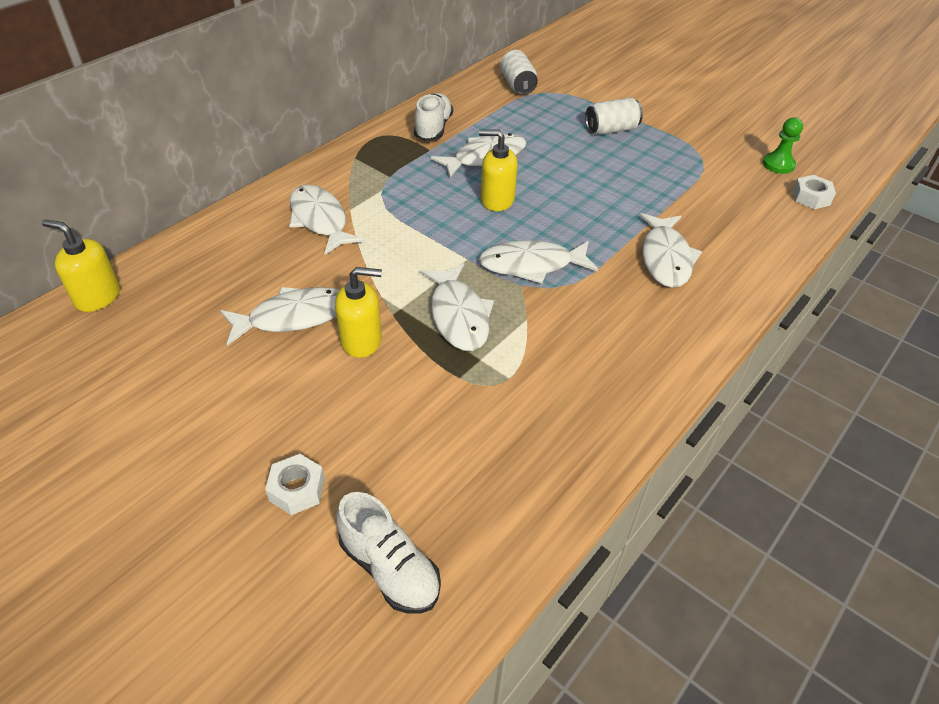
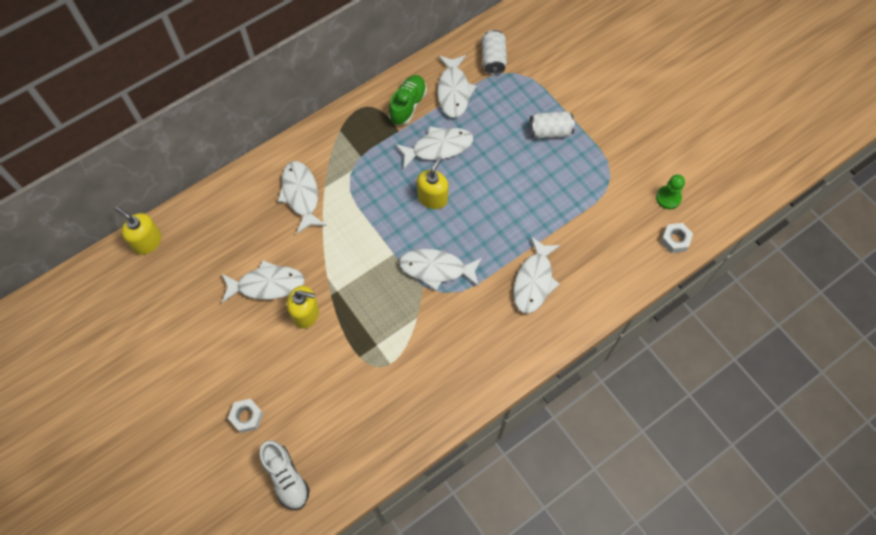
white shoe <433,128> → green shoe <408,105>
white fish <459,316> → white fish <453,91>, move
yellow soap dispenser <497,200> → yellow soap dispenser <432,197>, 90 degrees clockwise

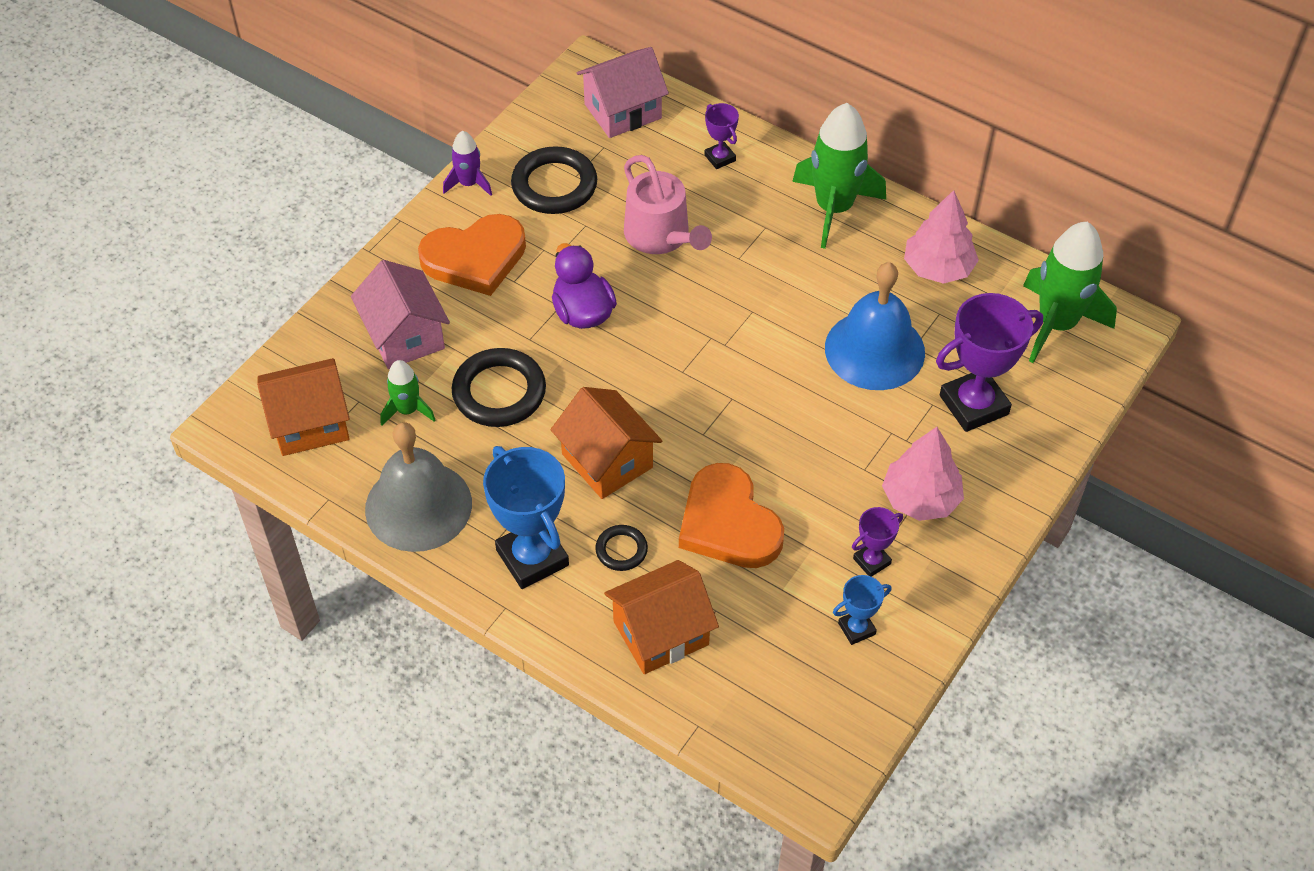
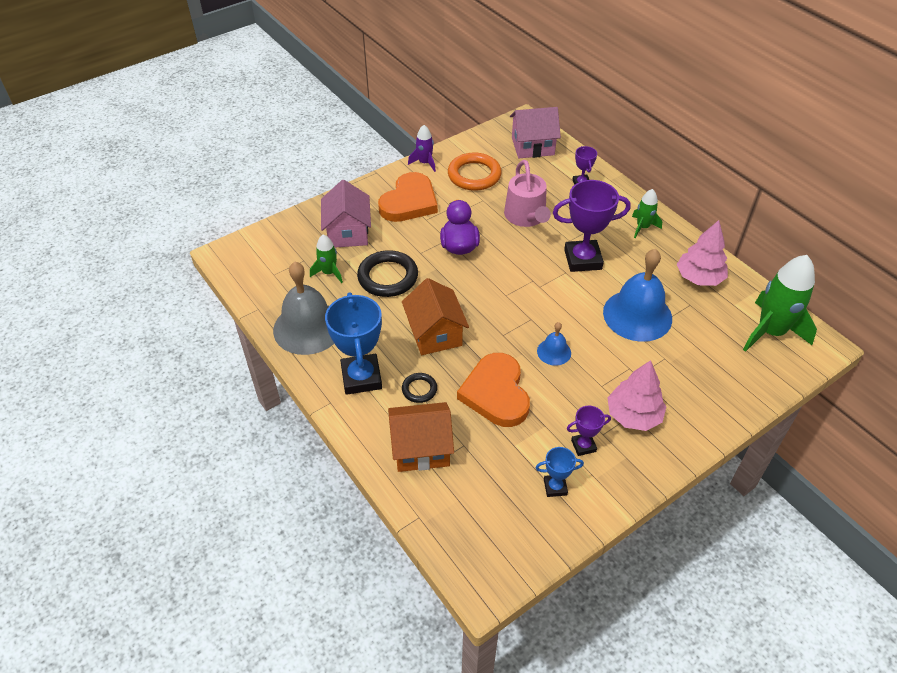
orange house <310,424> → -
orange heart <475,258> → orange heart <409,202>, 60 degrees counterclockwise
black ring <554,185> → orange ring <474,175>
green rocket <834,208> → green rocket <642,227>, x0.52
purple trophy <973,405> → purple trophy <582,259>, move
- → blue bell <554,352>

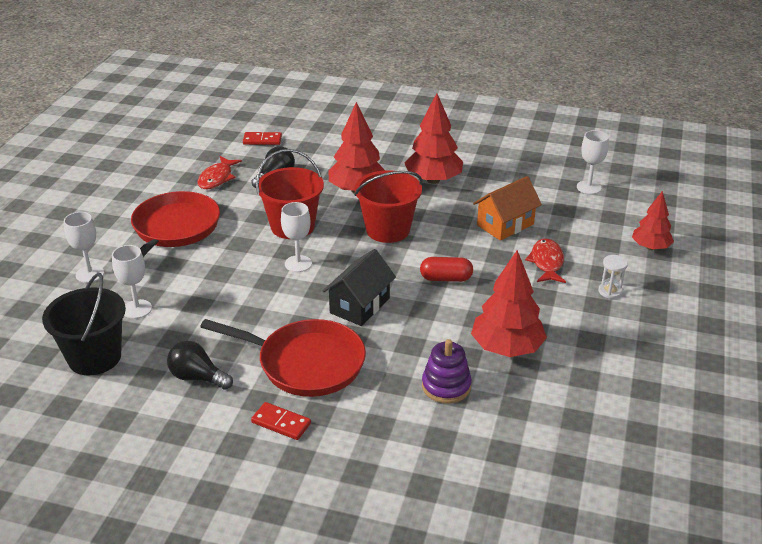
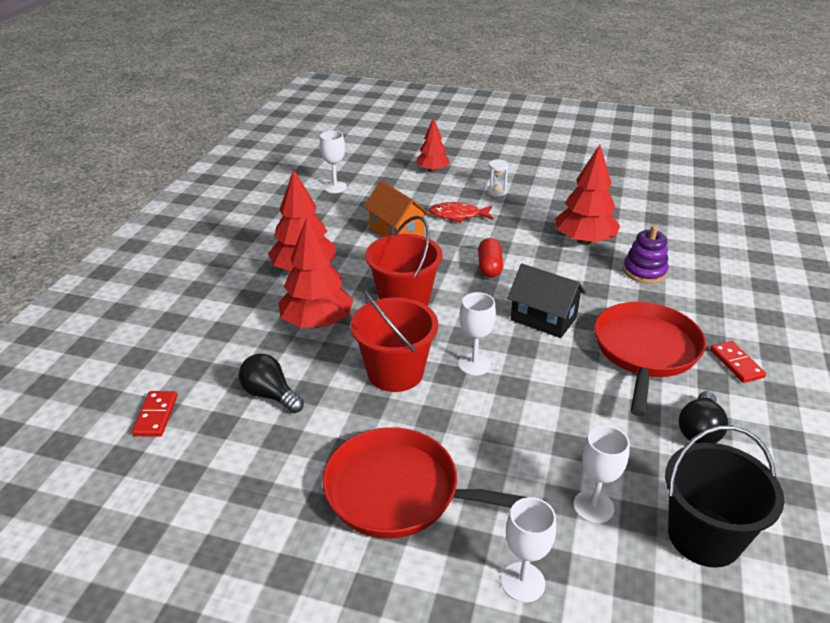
red fish <217,178> → -
red domino <281,423> → red domino <736,364>, 45 degrees counterclockwise

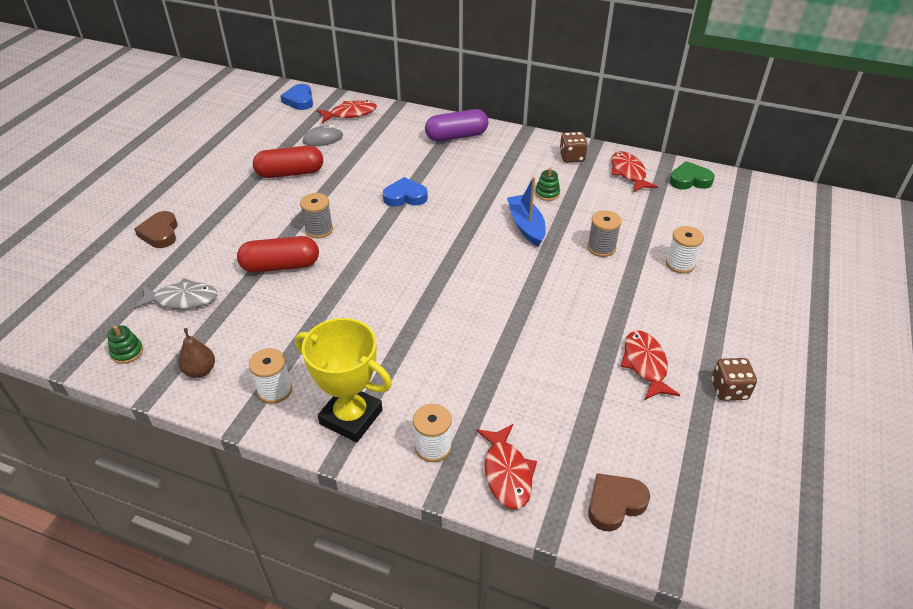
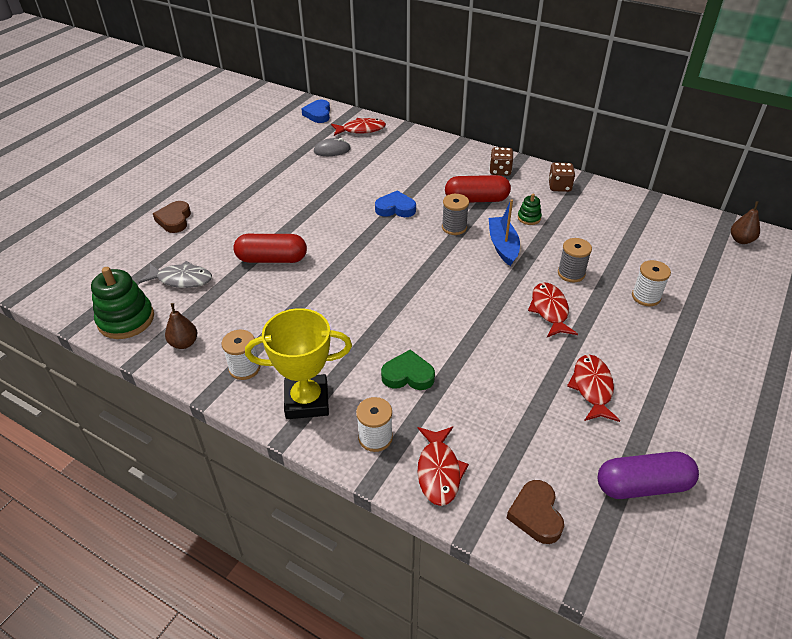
green stacking toy <127,352> → green stacking toy <126,319>, x2.01
red capsule <290,173> → red capsule <476,199>, move
yellow trophy <351,417> → yellow trophy <307,401>, 45 degrees counterclockwise
grey spool <319,230> → grey spool <454,227>, move
purple capsule <456,136> → purple capsule <642,485>, move
brown heart <614,504> → brown heart <536,514>, 75 degrees counterclockwise
red fish <628,173> → red fish <549,310>, move
green heart <689,180> → green heart <408,375>, move
brown dice <729,390> → brown dice <500,171>, move
- → brown pear <741,240>

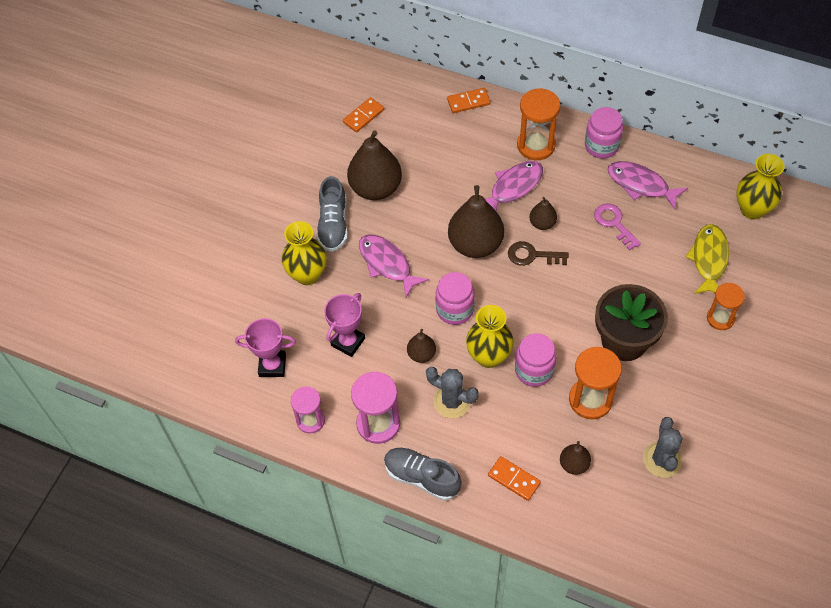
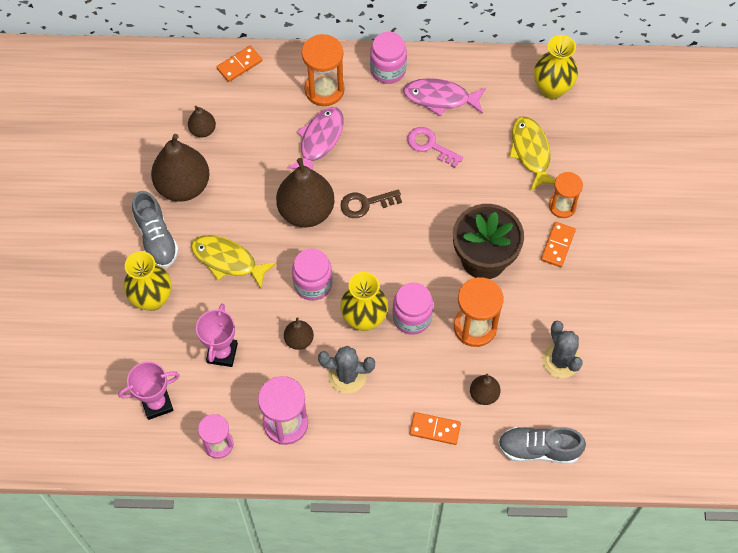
orange domino <363,116> → orange domino <557,245>, move
pink fish <387,264> → yellow fish <228,260>
grey shoe <422,477> → grey shoe <538,449>, move
brown pear <542,223> → brown pear <203,130>, move

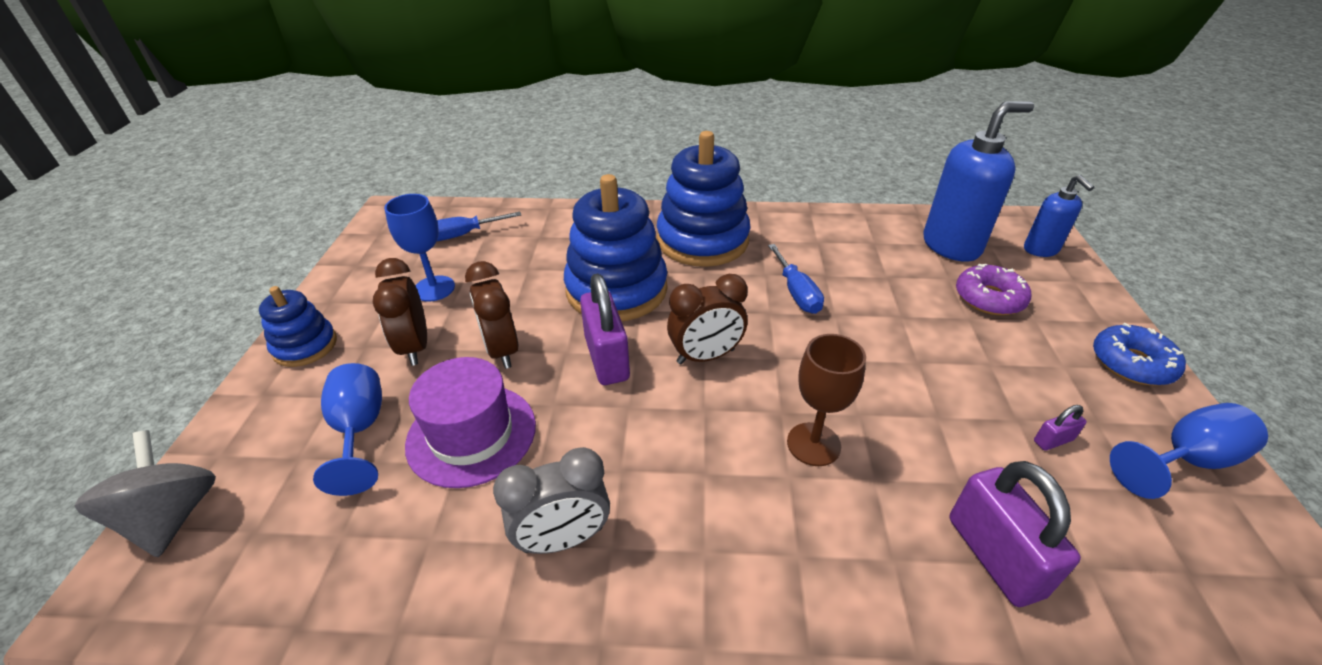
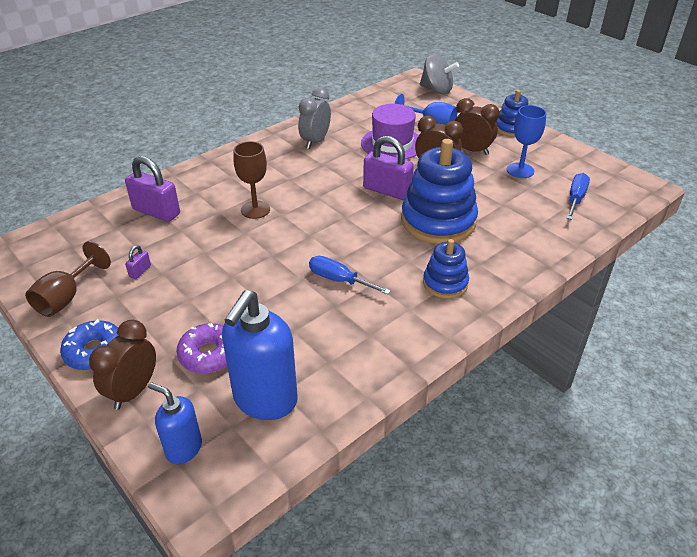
blue stacking toy <702,240> → blue stacking toy <445,283>, x0.54
brown clock <705,356> → brown clock <133,391>, move
blue goblet <1185,460> → brown goblet <66,297>

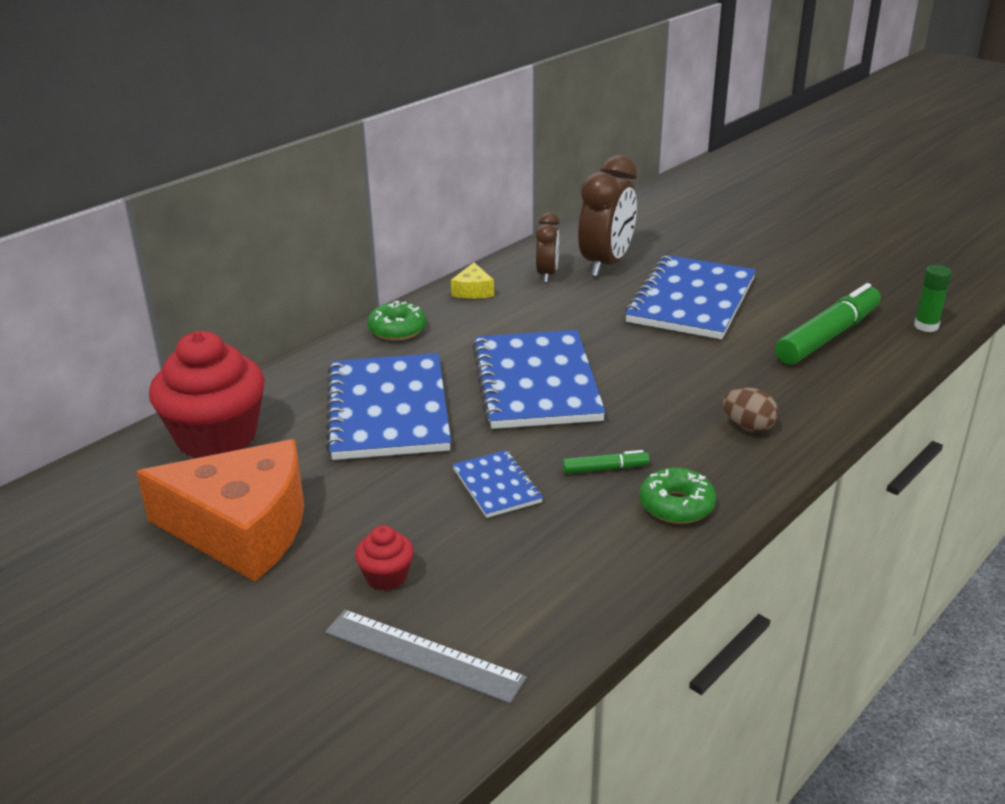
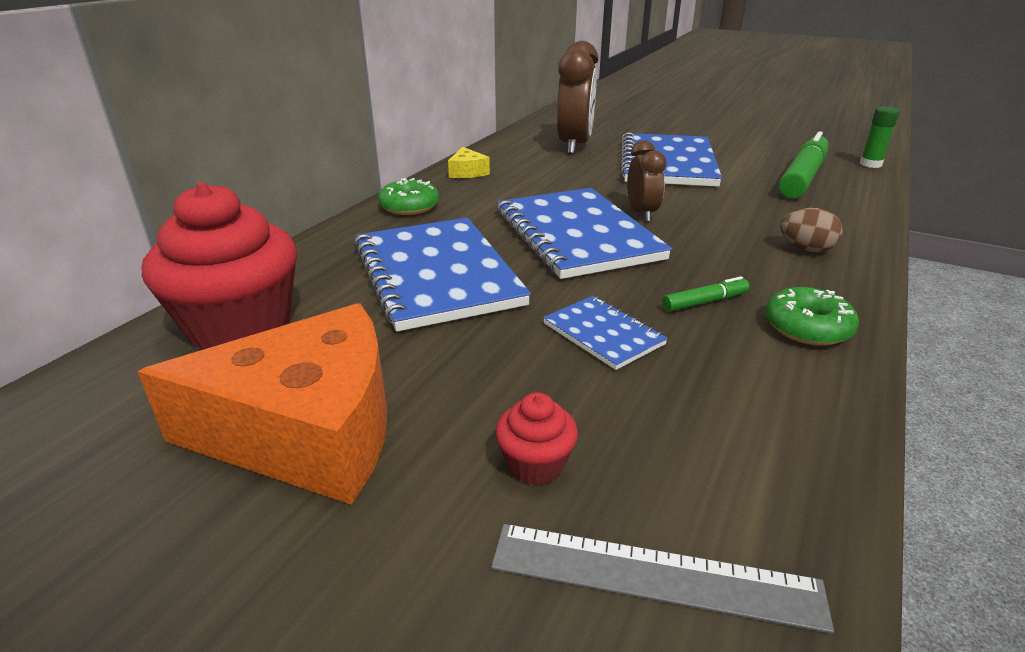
brown clock <547,275> → brown clock <641,214>, move

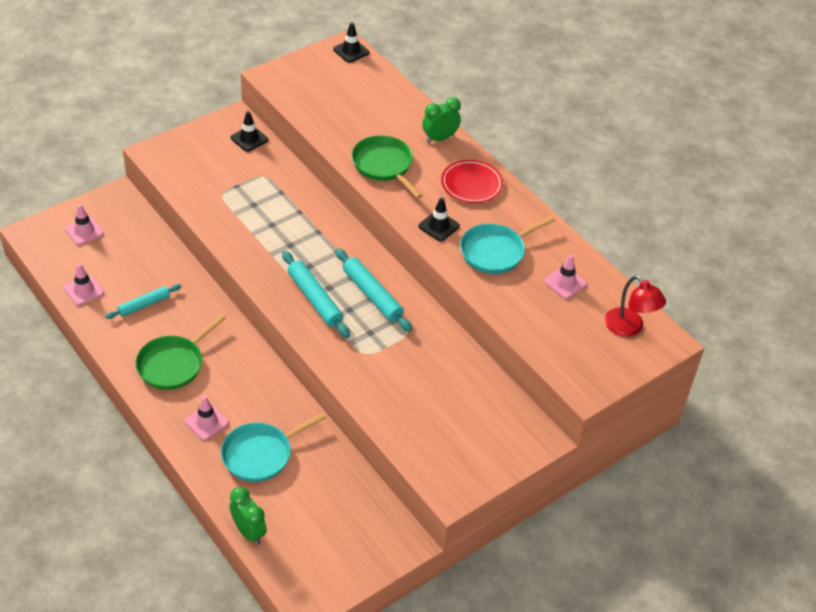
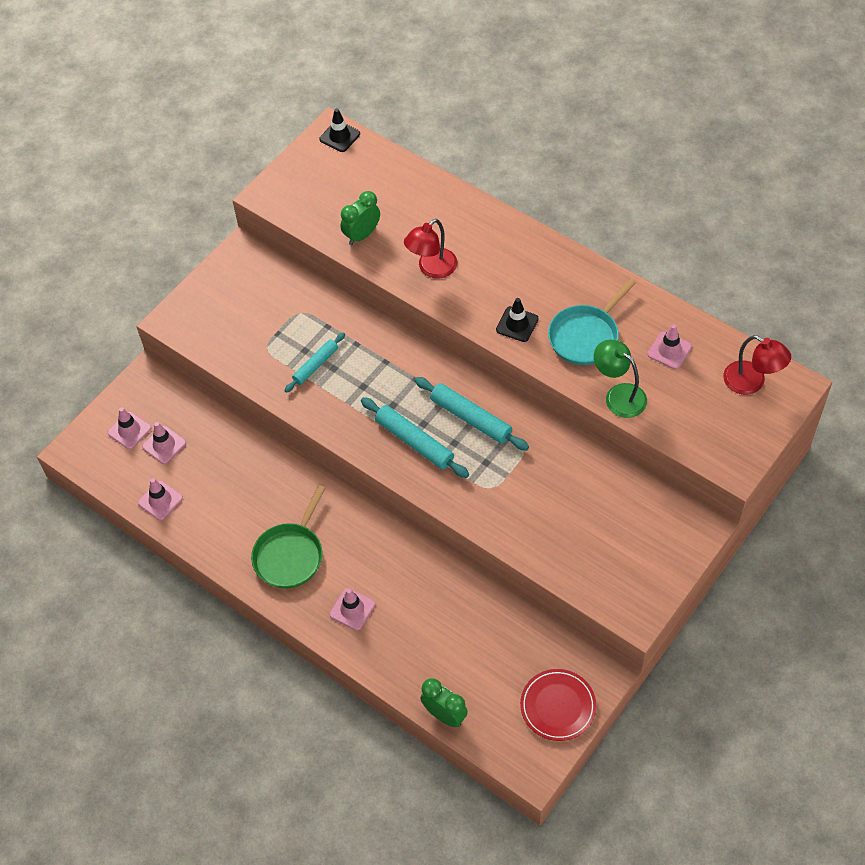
turquoise rolling pin <144,305> → turquoise rolling pin <316,365>, move
turquoise pan <260,454> → -
black traffic cone <249,139> → -
green pan <384,165> → red lamp <432,269>
green clock <439,138> → green clock <362,235>, move
red plate <471,184> → red plate <558,706>, move
- → pink traffic cone <164,445>
- → green lamp <619,395>

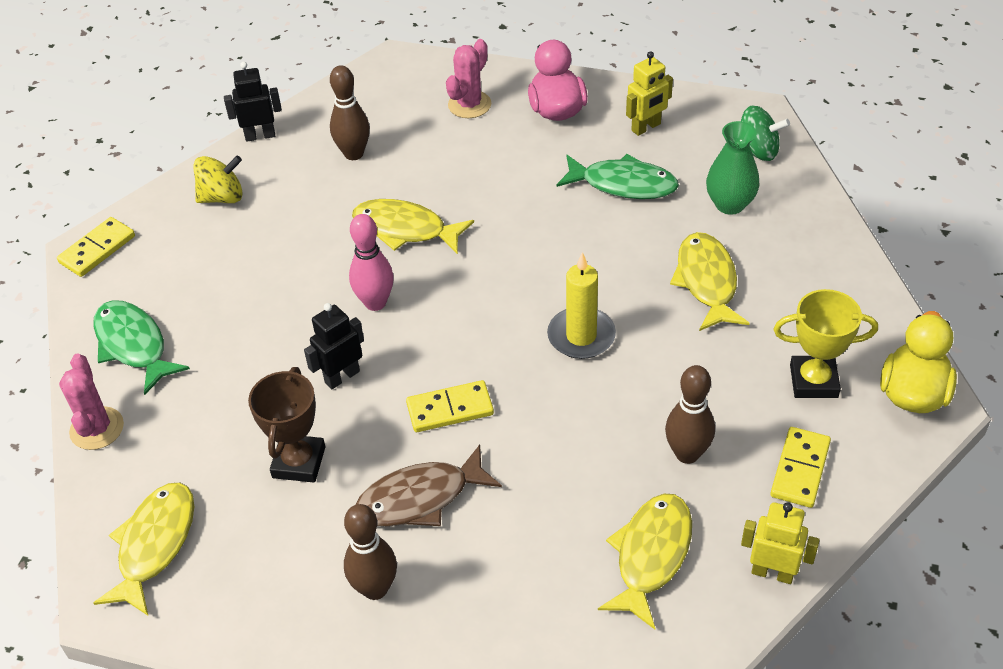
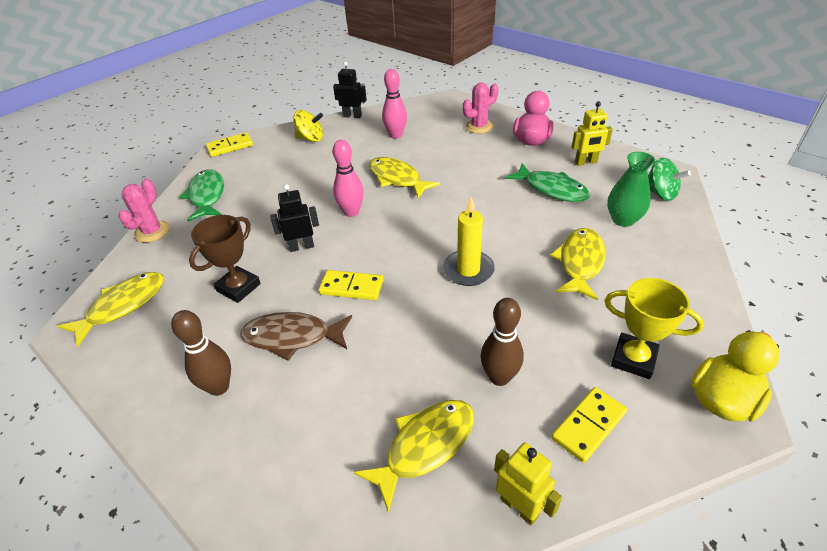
brown bowling pin <354,154> → pink bowling pin <396,135>

